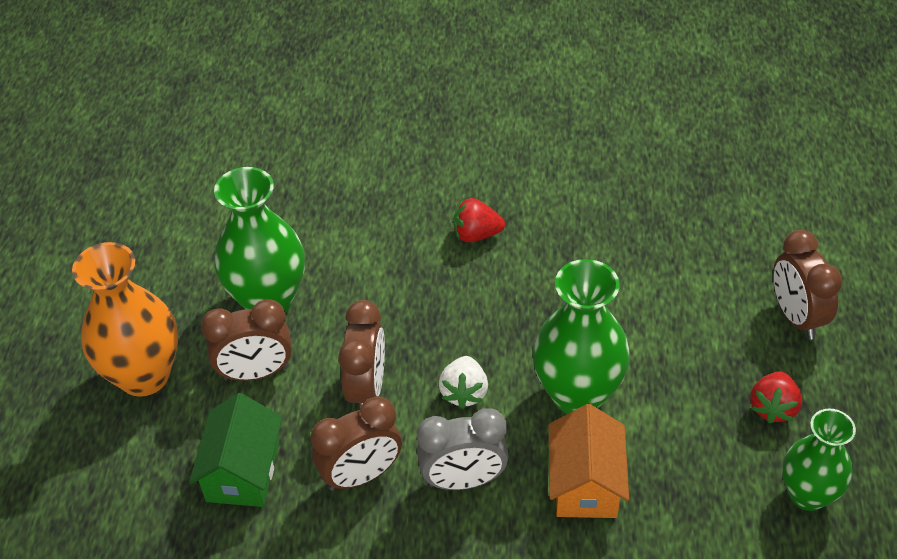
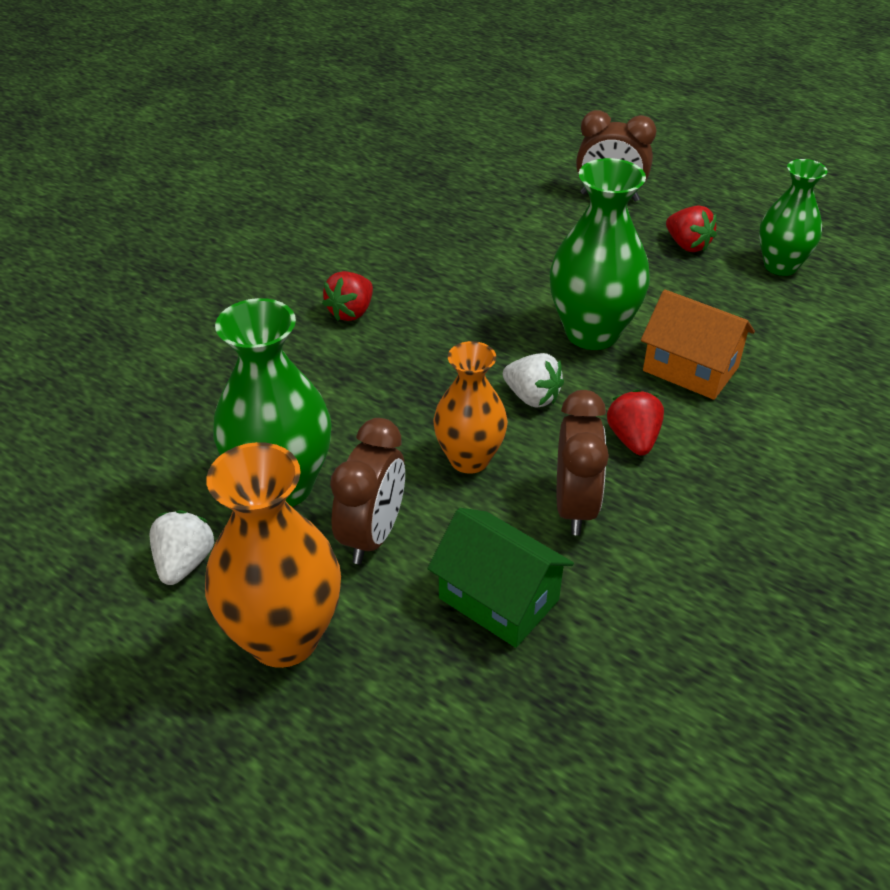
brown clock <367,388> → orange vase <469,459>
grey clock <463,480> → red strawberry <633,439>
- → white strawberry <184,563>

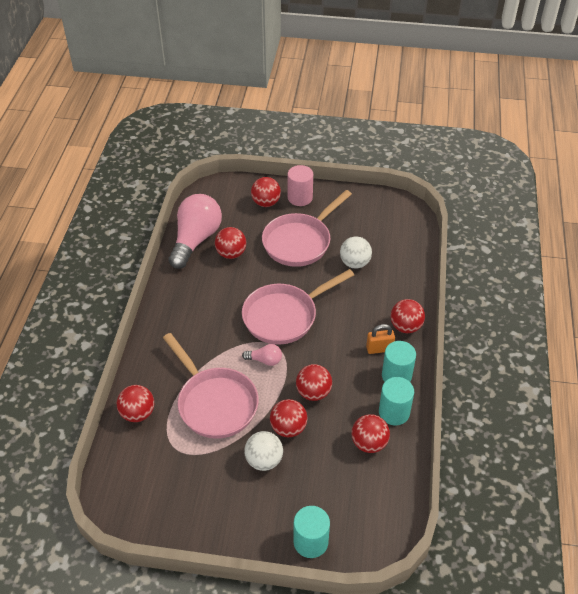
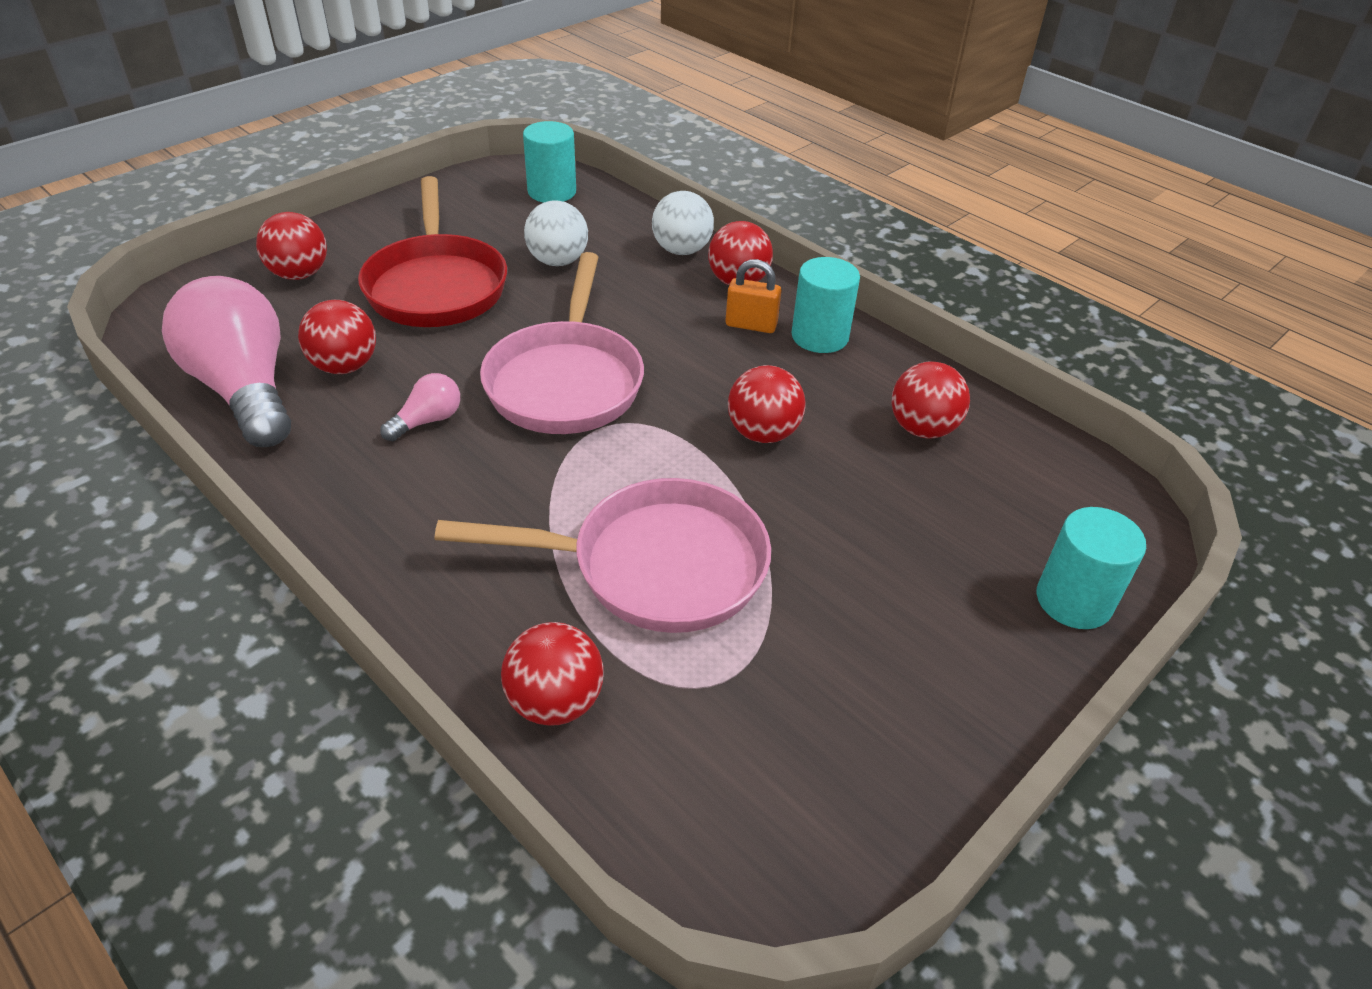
pink light bulb <265,360> → pink light bulb <428,421>, move
white ball <264,460> → white ball <681,250>, move
pink pan <300,242> → red pan <436,286>
red ball <288,428> → -
pink cylinder <300,198> → -
orange padlock <379,349> → orange padlock <751,325>, 75 degrees clockwise
turquoise cylinder <394,412> → turquoise cylinder <552,192>, move

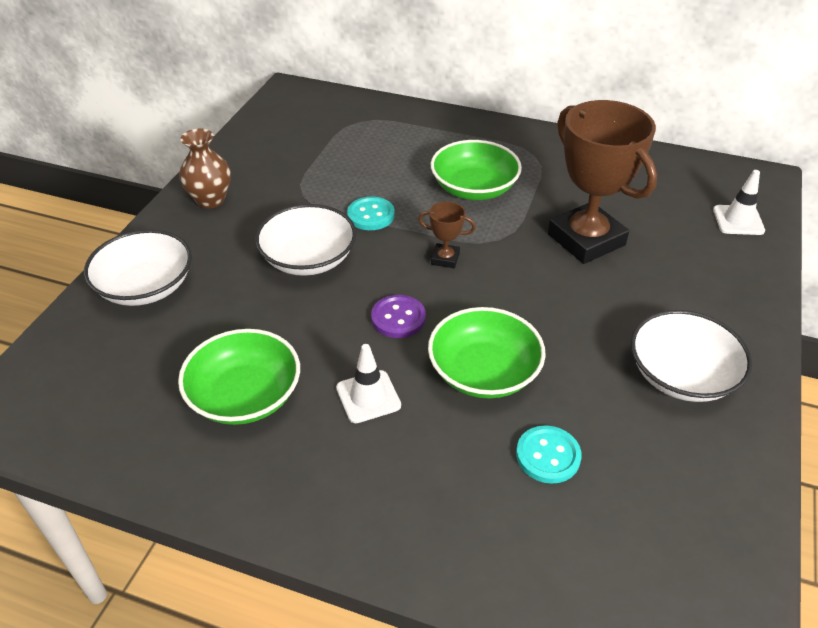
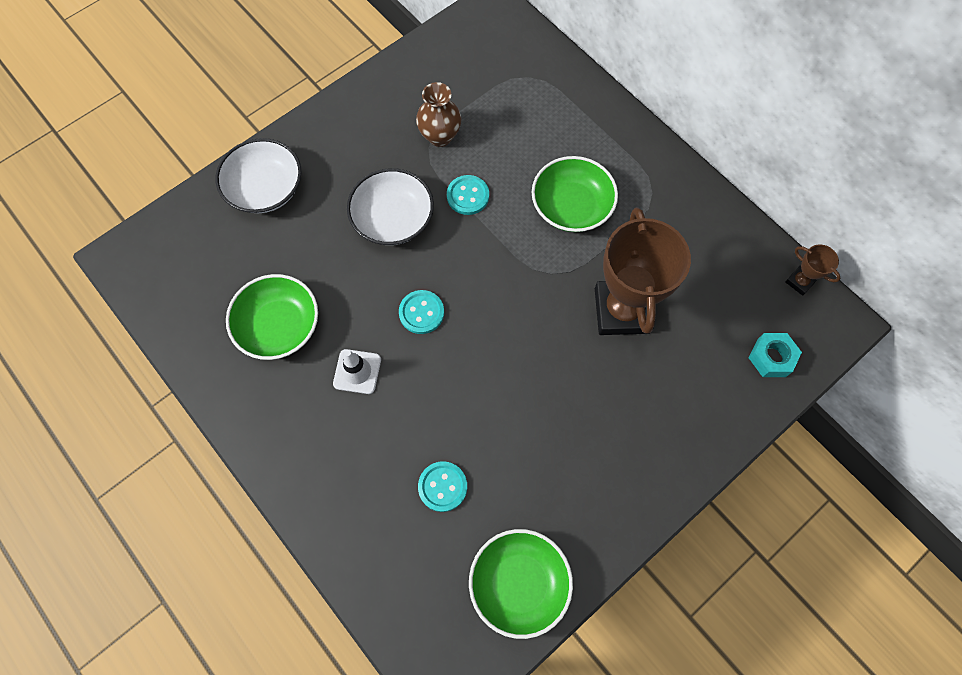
brown vase <210,200> → brown vase <440,136>, move
purple button <398,318> → turquoise button <421,313>
brown trophy <445,259> → brown trophy <799,282>, move
green bowl <484,372> → green bowl <519,583>, move
white bowl <681,375> → -
white traffic cone <738,220> → turquoise nut <771,357>

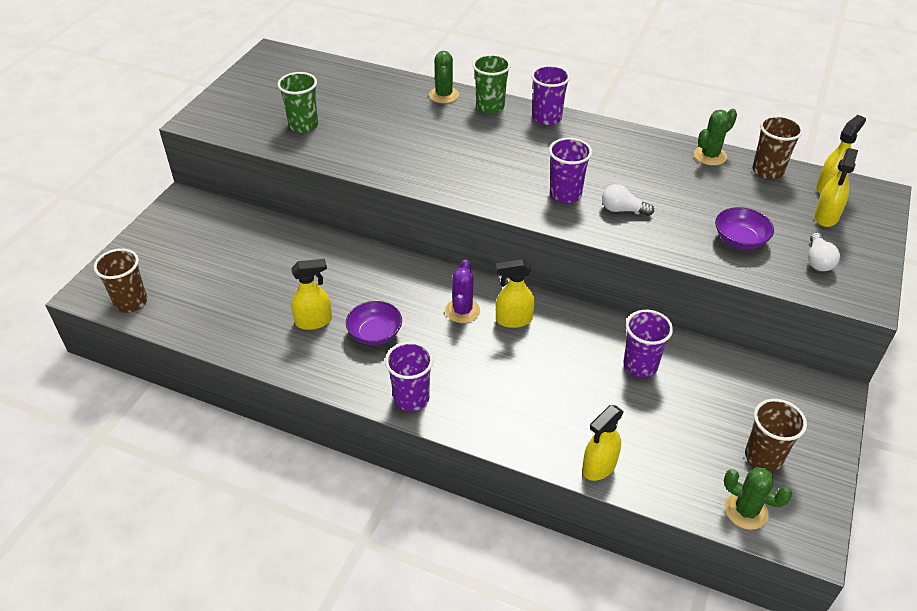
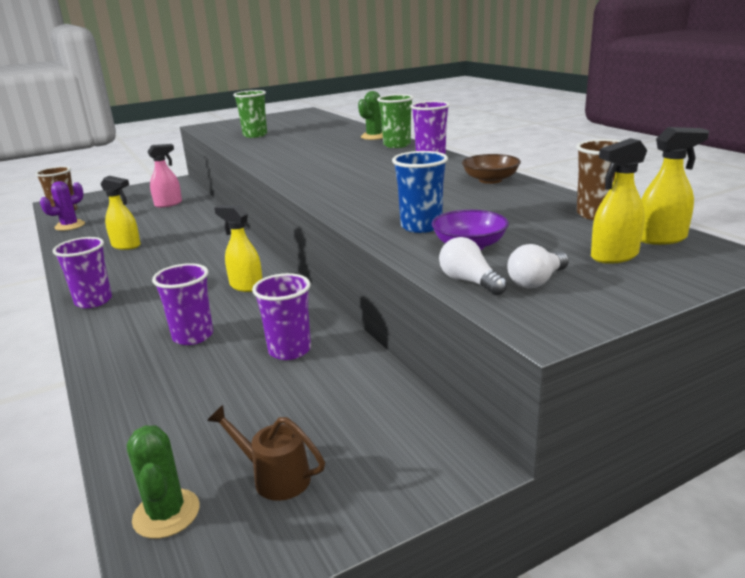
purple bowl <375,333> → -
purple cactus <462,311> → purple cactus <70,226>, move
purple cup <565,194> → purple cup <193,336>, move
yellow spray bottle <599,467> → -
white light bulb <622,210> → white light bulb <469,281>, move
green cactus <710,156> → -
brown cup <763,457> → brown watering can <274,477>
- → pink spray bottle <168,204>
- → blue cup <421,226>
- → brown bowl <490,180>

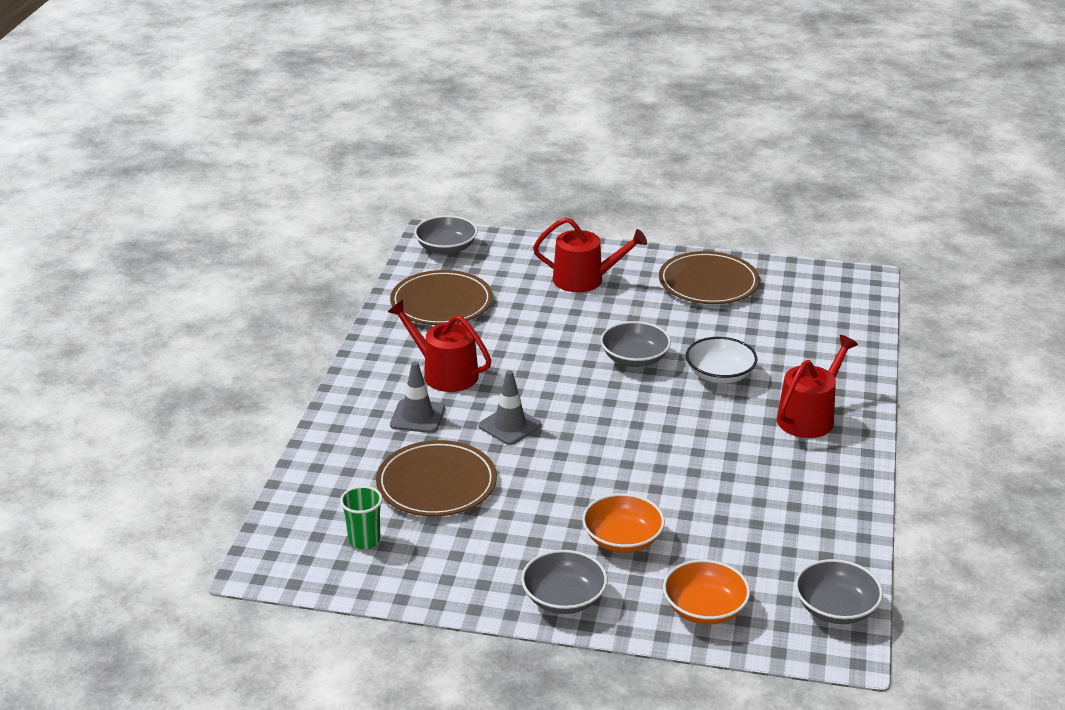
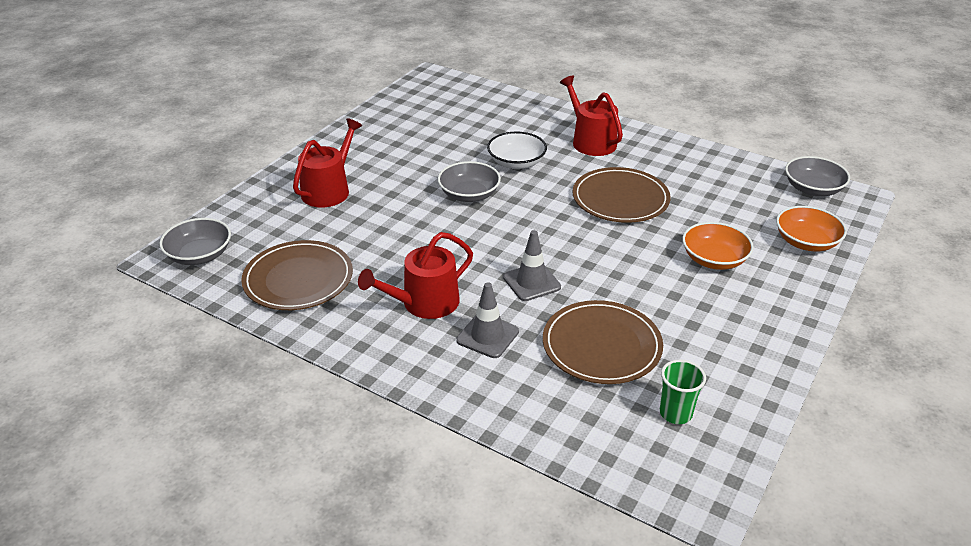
grey bowl <564,598> → -
brown plate <708,283> → brown plate <620,199>, move

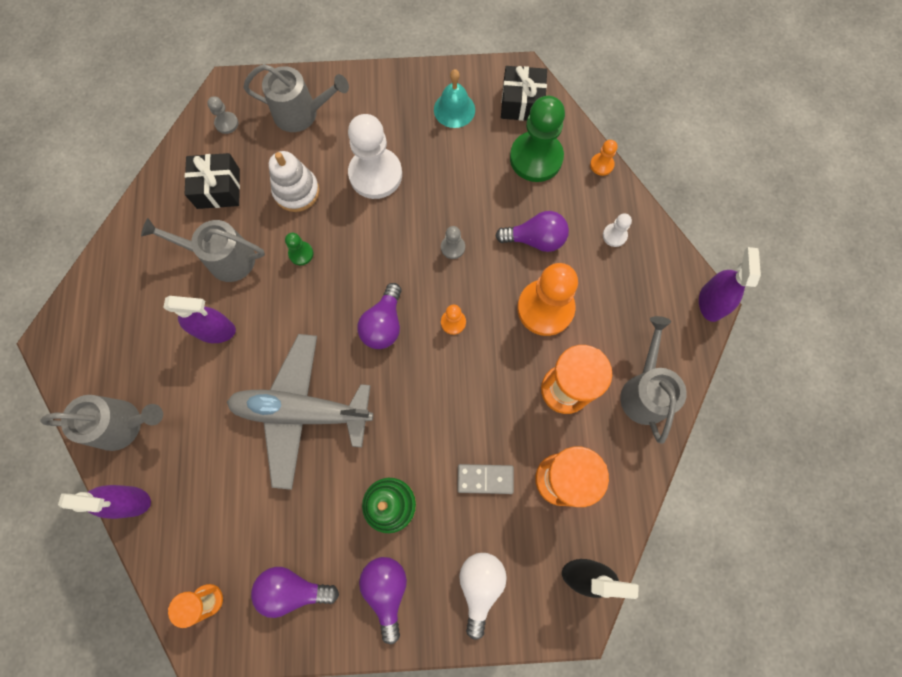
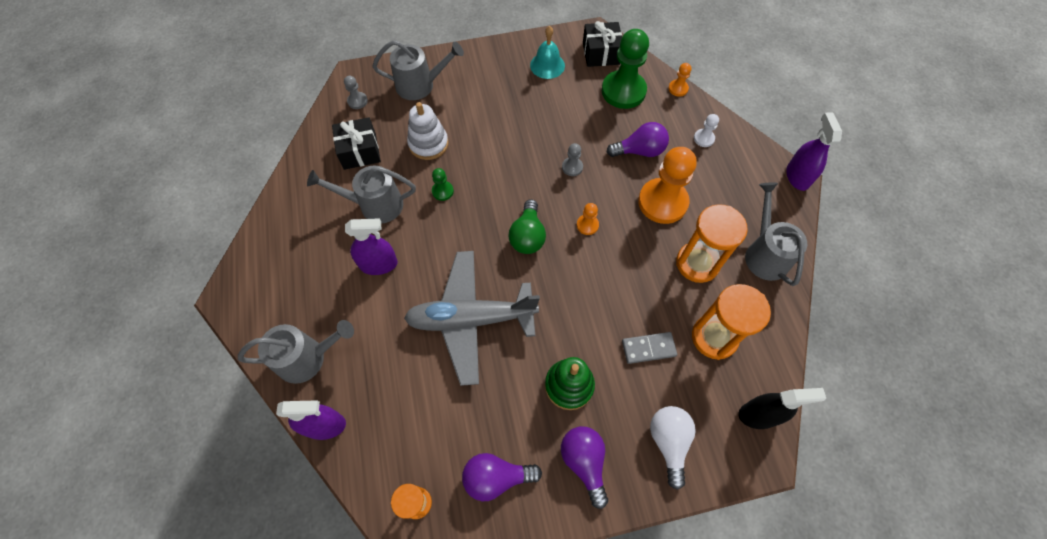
white pawn <375,174> → -
purple light bulb <383,324> → green light bulb <527,236>

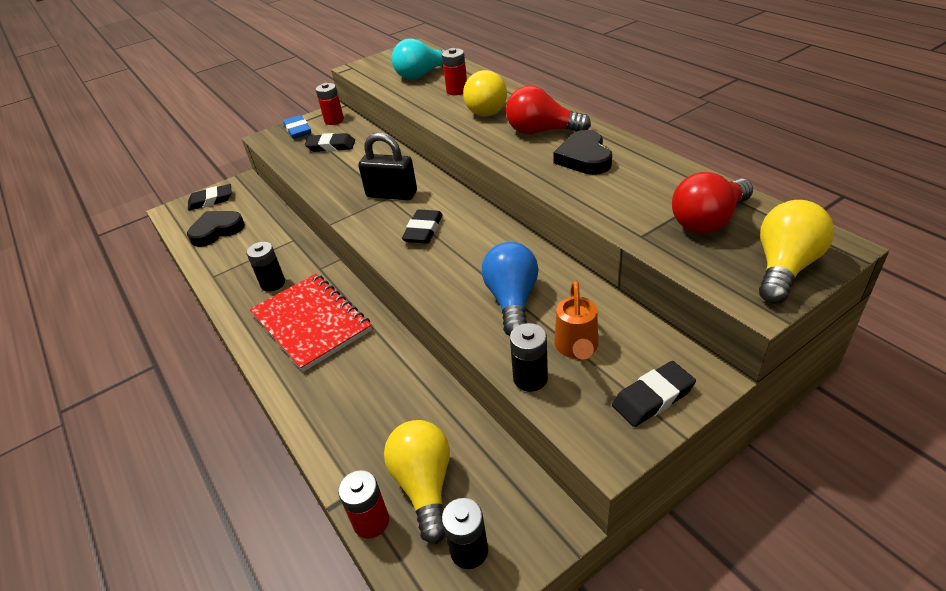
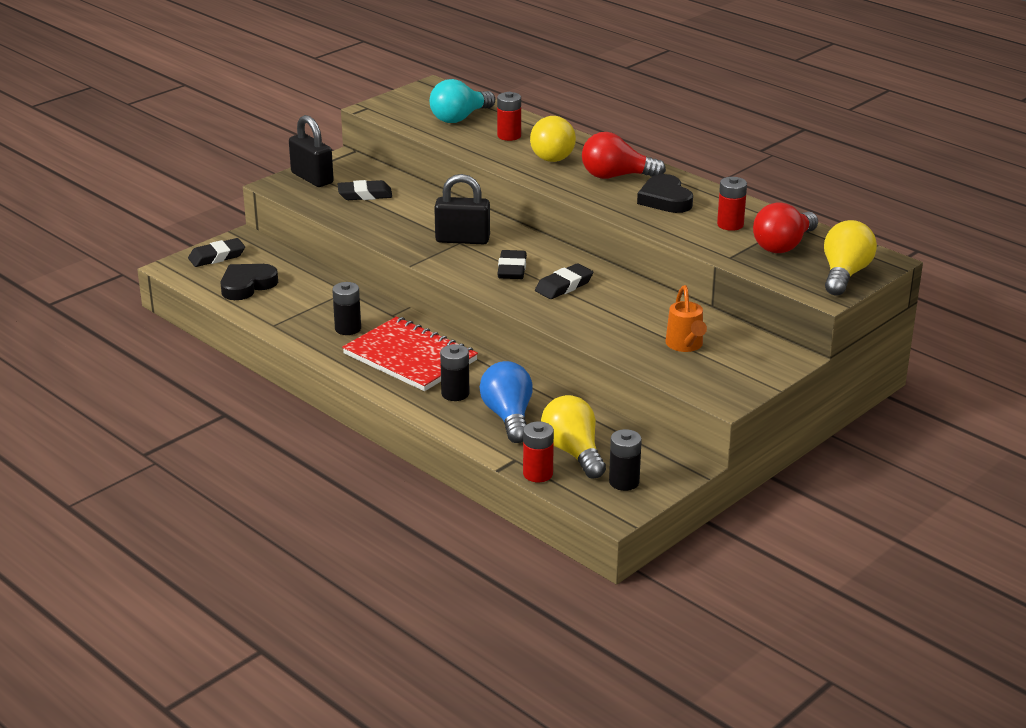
blue eraser <298,130> → black padlock <312,178>
red battery <334,120> → red battery <730,225>, move
blue light bulb <512,300> → blue light bulb <508,417>, move
black battery <530,378> → black battery <455,394>, move
black eraser <653,397> → black eraser <564,286>, move

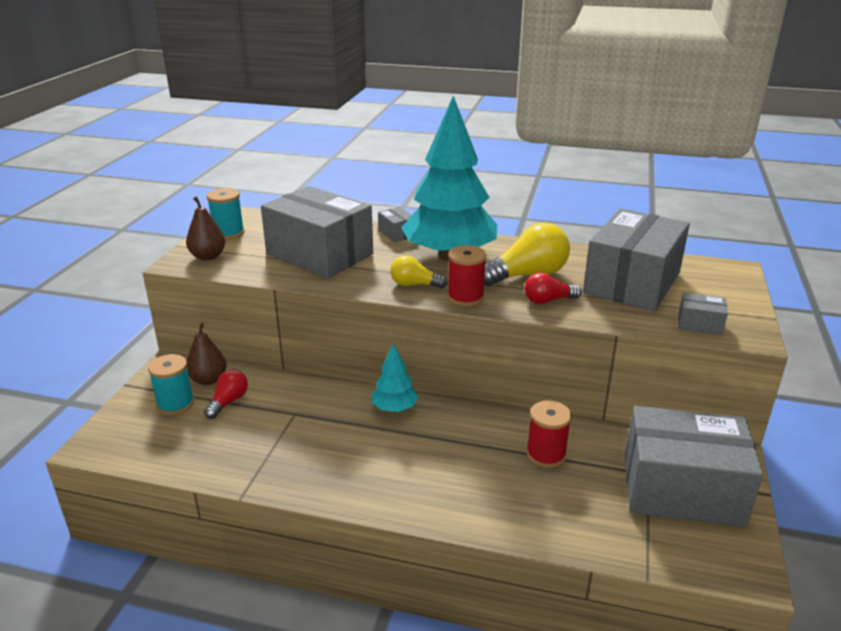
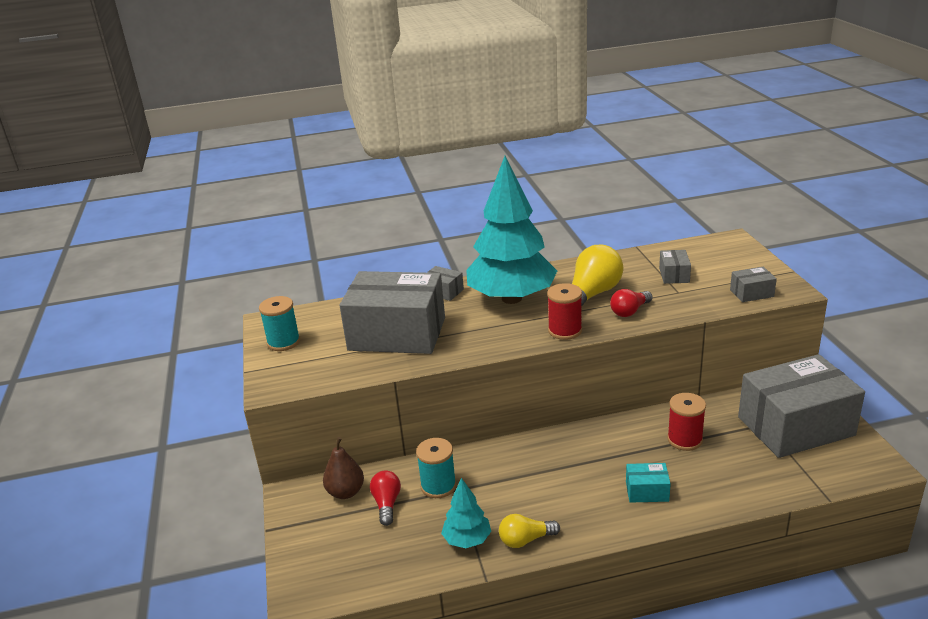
turquoise spool <175,404> → turquoise spool <438,486>, move
brown pear <208,256> → -
turquoise tree <394,408> → turquoise tree <467,540>, move
yellow light bulb <414,285> → yellow light bulb <525,540>, move
grey box <632,283> → grey box <674,275>, x0.41
- → turquoise box <647,491>

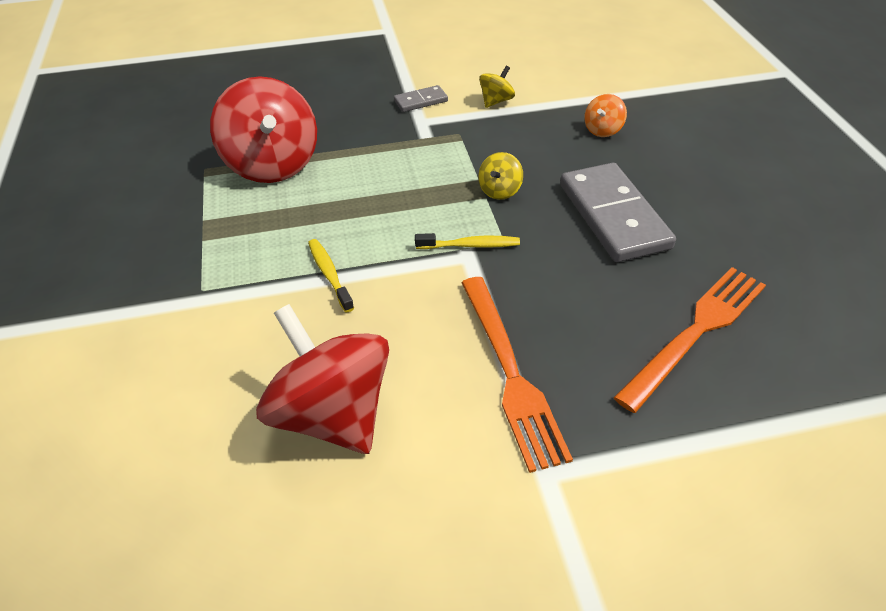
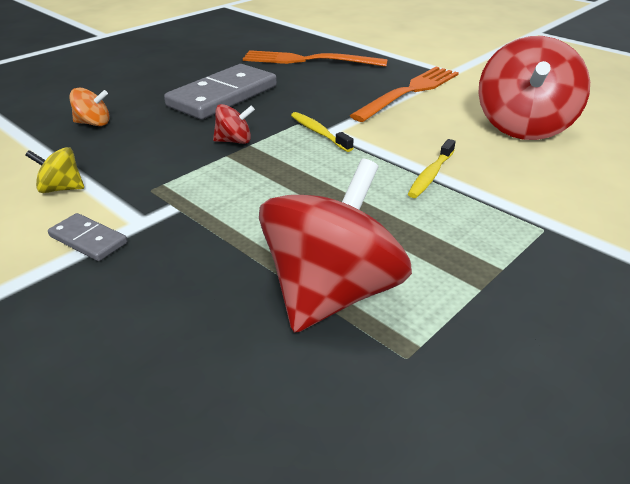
yellow spinning top <499,190> → red spinning top <234,141>

